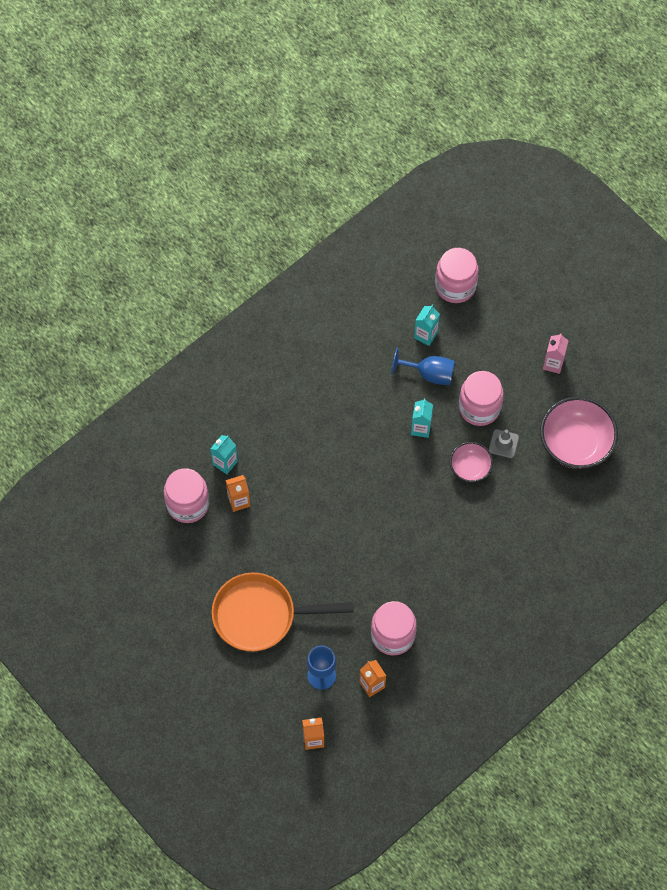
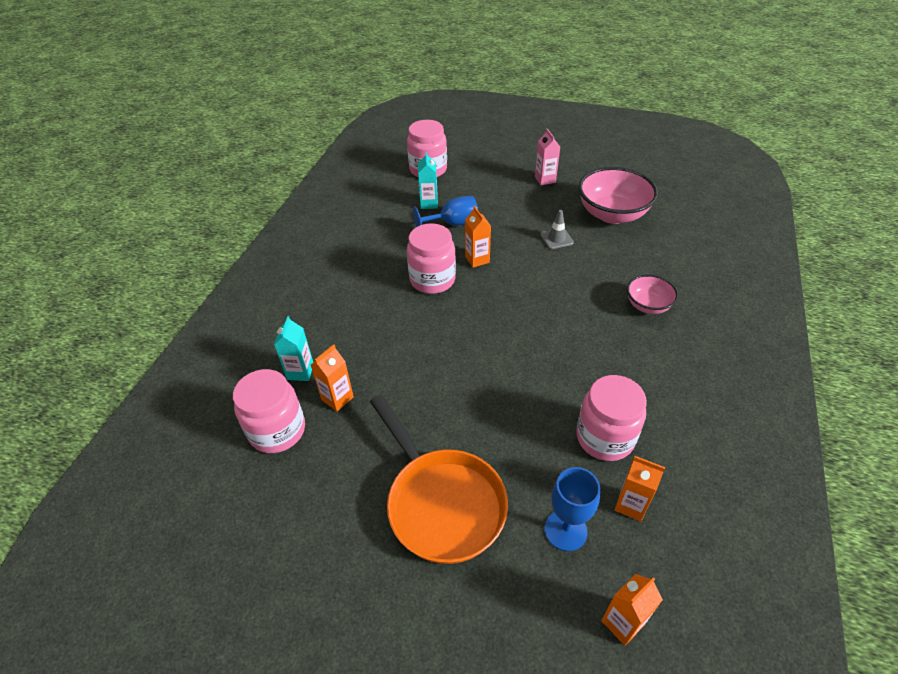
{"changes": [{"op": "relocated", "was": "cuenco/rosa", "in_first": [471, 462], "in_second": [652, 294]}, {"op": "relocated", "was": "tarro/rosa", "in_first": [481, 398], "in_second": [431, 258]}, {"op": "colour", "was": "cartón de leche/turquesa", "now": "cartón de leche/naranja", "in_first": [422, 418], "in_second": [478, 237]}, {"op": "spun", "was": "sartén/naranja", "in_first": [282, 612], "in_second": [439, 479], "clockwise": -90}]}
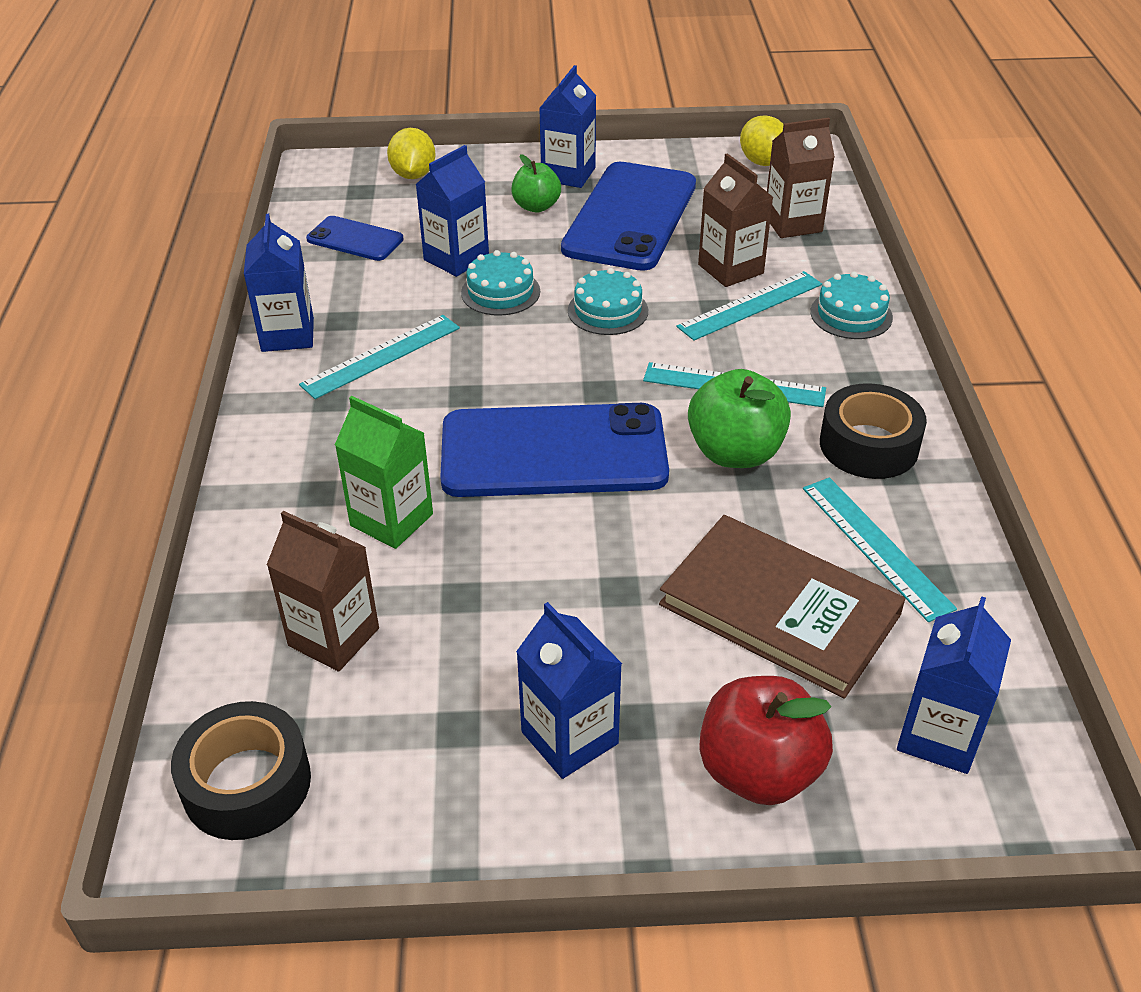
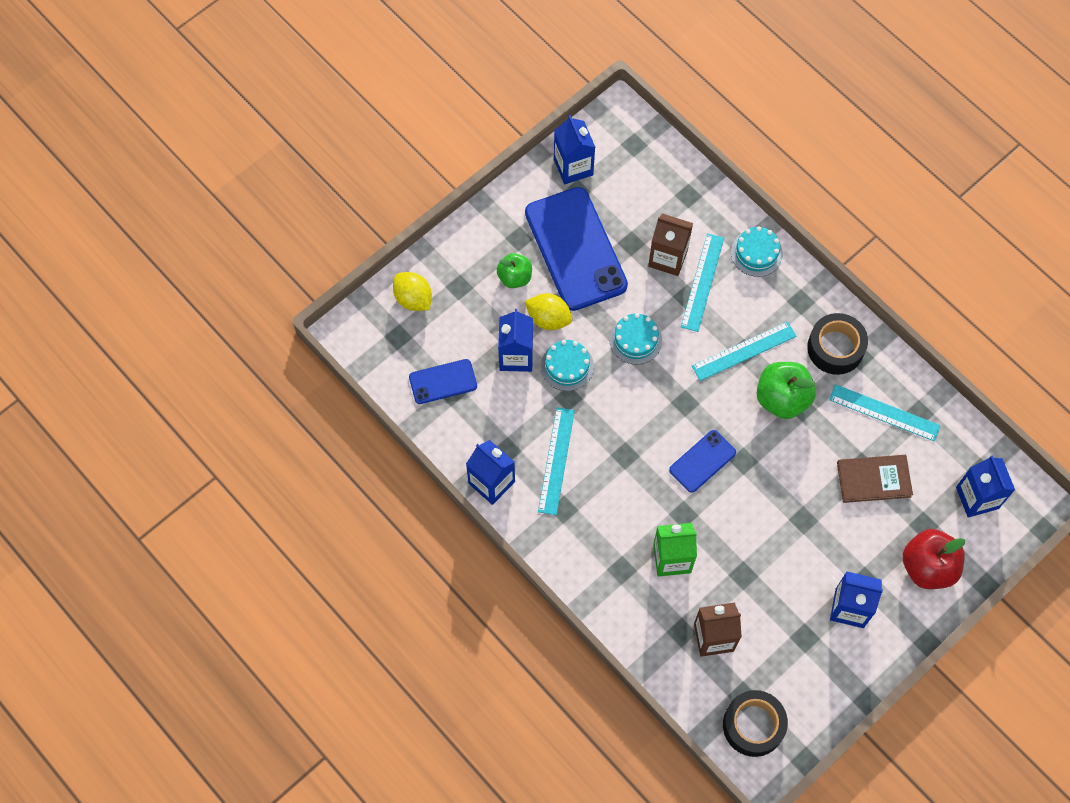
{"changes": [{"op": "missing", "was": "cartón de leche/marrón", "in_first": [801, 178]}, {"op": "relocated", "was": "cartón de leche/azul", "in_first": [567, 126], "in_second": [574, 149]}, {"op": "relocated", "was": "limón/amarillo", "in_first": [762, 140], "in_second": [548, 311]}, {"op": "size", "was": "móvil/azul", "in_first": [554, 450], "in_second": [702, 461], "ratio": 0.5}, {"op": "size", "was": "libro/marrón", "in_first": [782, 607], "in_second": [875, 479], "ratio": 0.64}]}
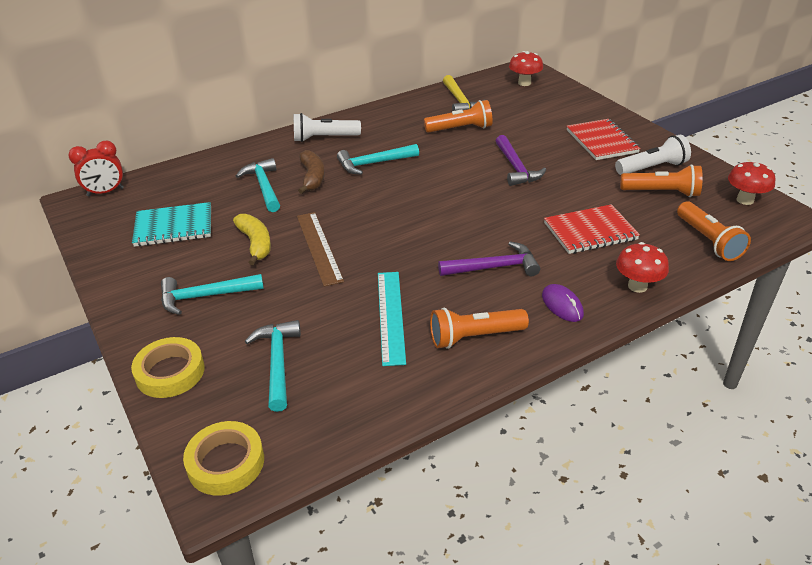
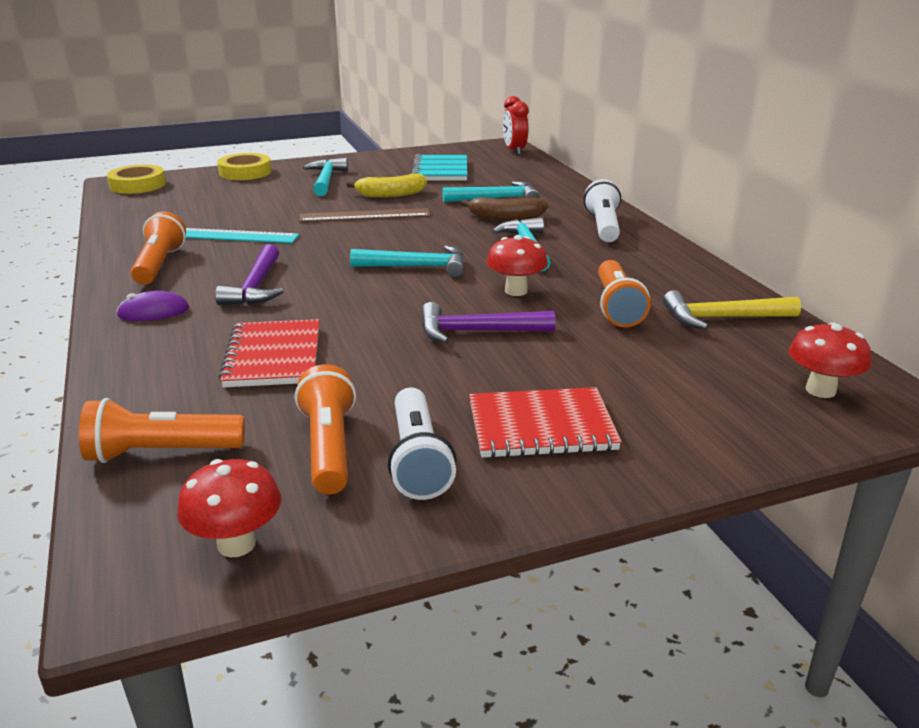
{"changes": [{"op": "relocated", "was": "martillo/turquesa", "in_first": [273, 366], "in_second": [407, 261]}, {"op": "relocated", "was": "seta/rojo", "in_first": [642, 267], "in_second": [517, 265]}, {"op": "spun", "was": "lámpara de mano/naranja", "in_first": [661, 180], "in_second": [325, 429], "clockwise": 150}]}
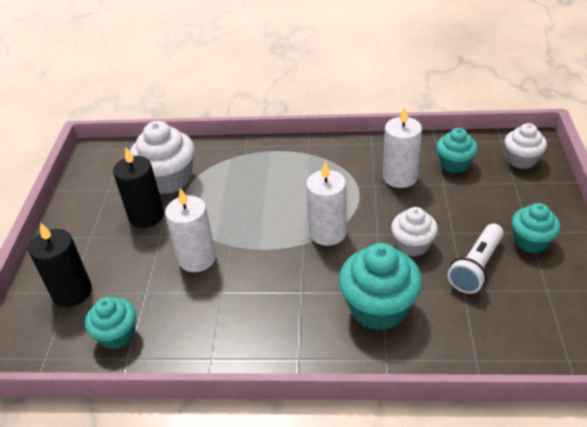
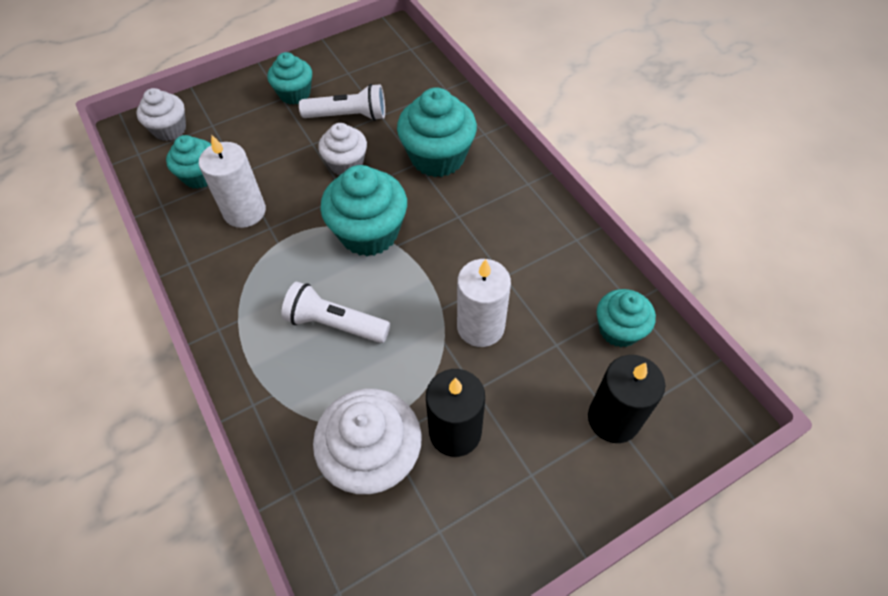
{"changes": [{"op": "appeared", "now": "lámpara de mano/blanco", "in_second": [335, 312]}, {"op": "exchanged", "was": "vela/blanco", "now": "magdalena/turquesa", "in_first": [326, 203], "in_second": [363, 210]}]}
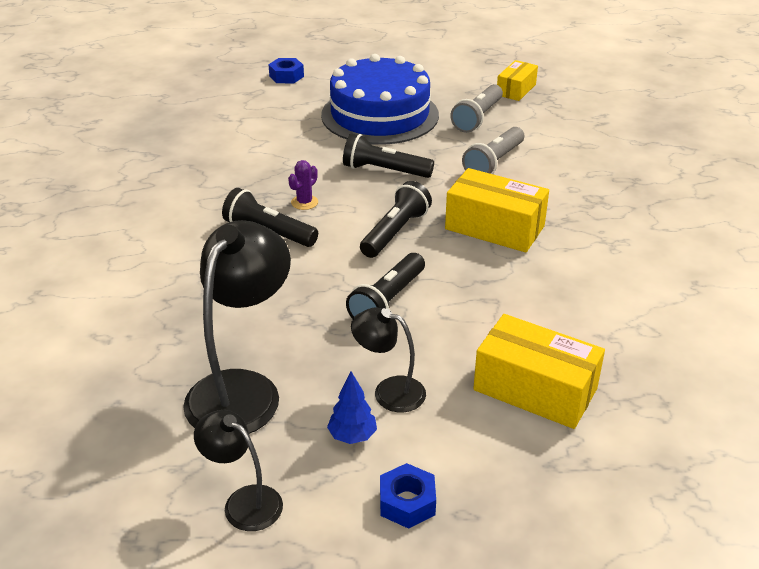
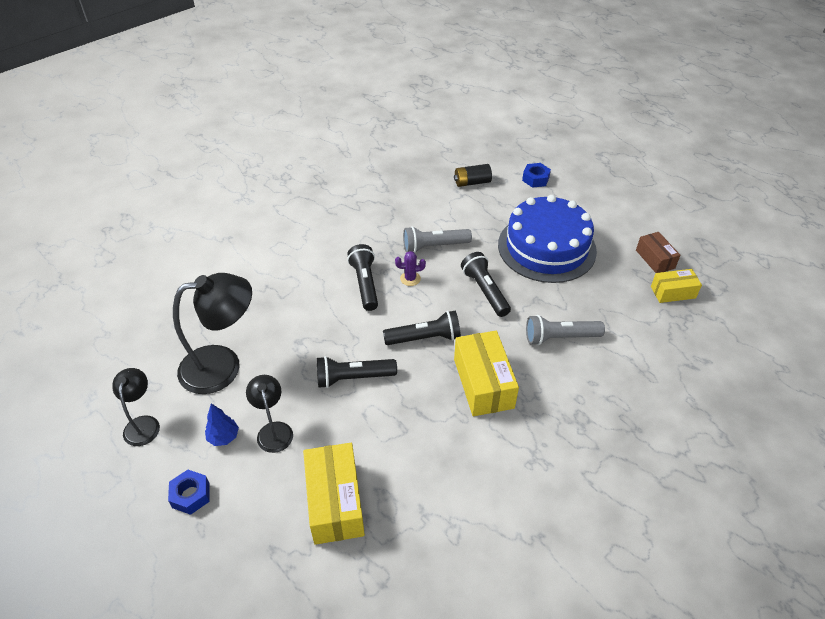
{"changes": [{"op": "appeared", "now": "pila/negro", "in_second": [473, 175]}, {"op": "appeared", "now": "caja/marrón", "in_second": [658, 252]}, {"op": "relocated", "was": "lámpara de mano/gris", "in_first": [476, 108], "in_second": [437, 239]}]}
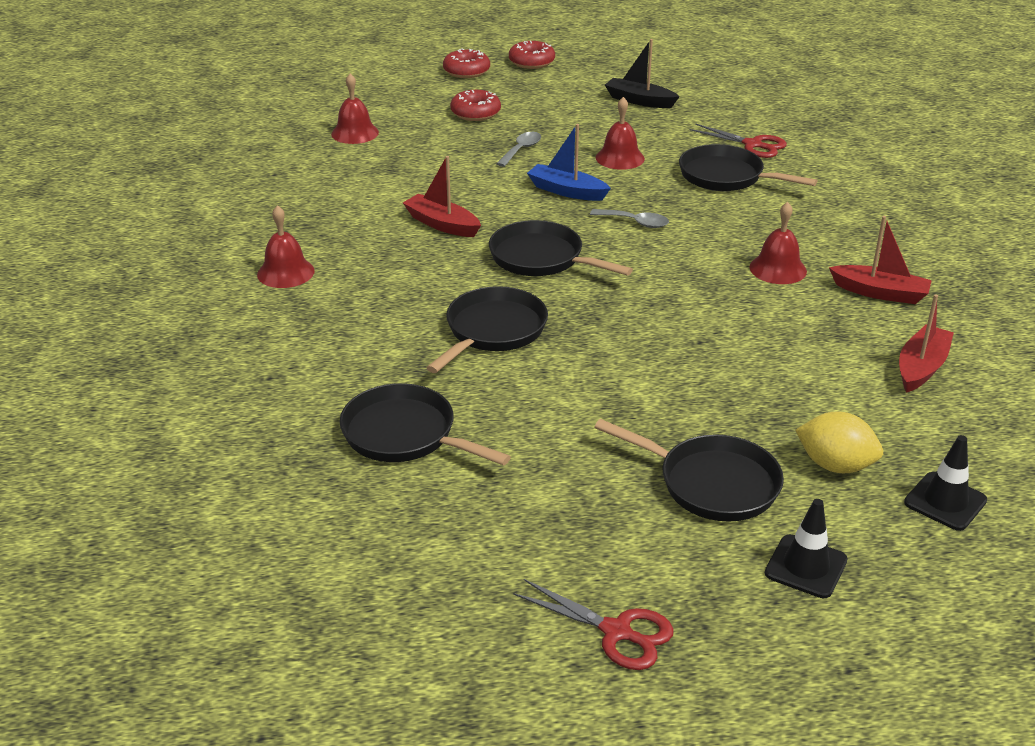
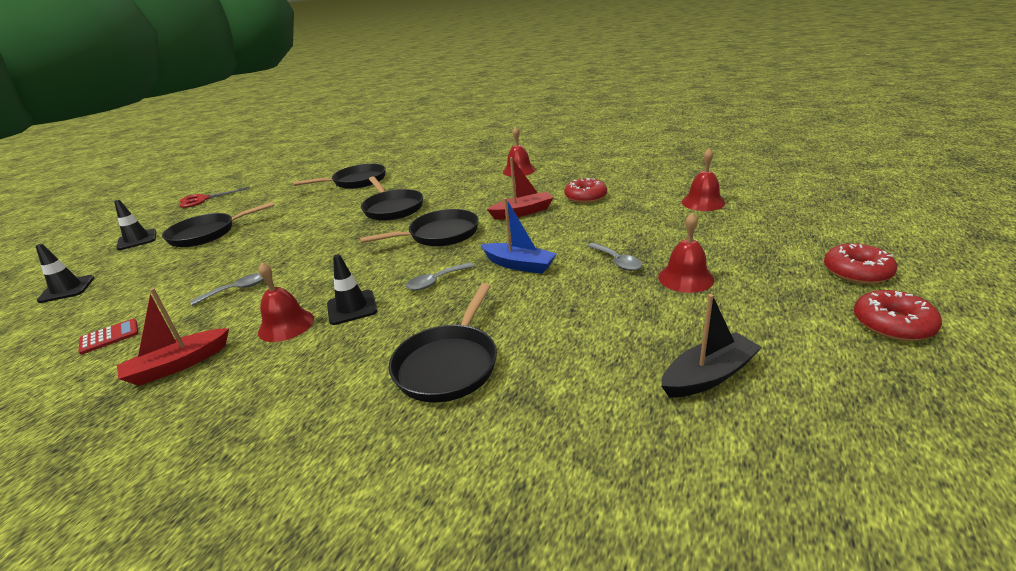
{"changes": [{"op": "missing", "was": "tijeras/rojo", "in_first": [738, 140]}, {"op": "missing", "was": "limón/amarillo", "in_first": [839, 442]}, {"op": "appeared", "now": "cuchara/gris", "in_second": [227, 289]}, {"op": "appeared", "now": "cono de tráfico/negro", "in_second": [352, 289]}, {"op": "relocated", "was": "rosquilla/rojo", "in_first": [475, 105], "in_second": [585, 190]}, {"op": "relocated", "was": "campana/rojo", "in_first": [620, 133], "in_second": [686, 252]}, {"op": "exchanged", "was": "barco/rojo", "now": "calculadora/rojo", "in_first": [926, 343], "in_second": [108, 336]}, {"op": "spun", "was": "barco/azul", "in_first": [569, 162], "in_second": [519, 236], "clockwise": 60}, {"op": "spun", "was": "sartén/negro", "in_first": [748, 167], "in_second": [443, 343], "clockwise": 135}]}
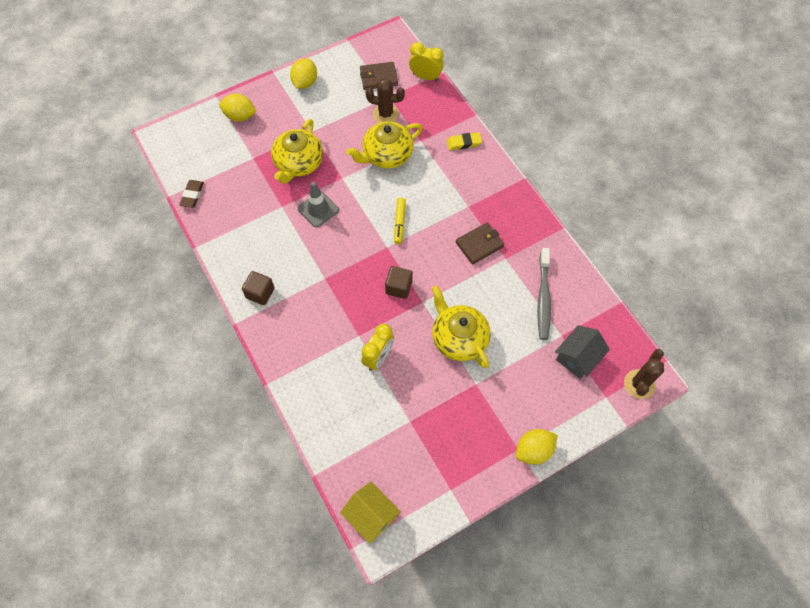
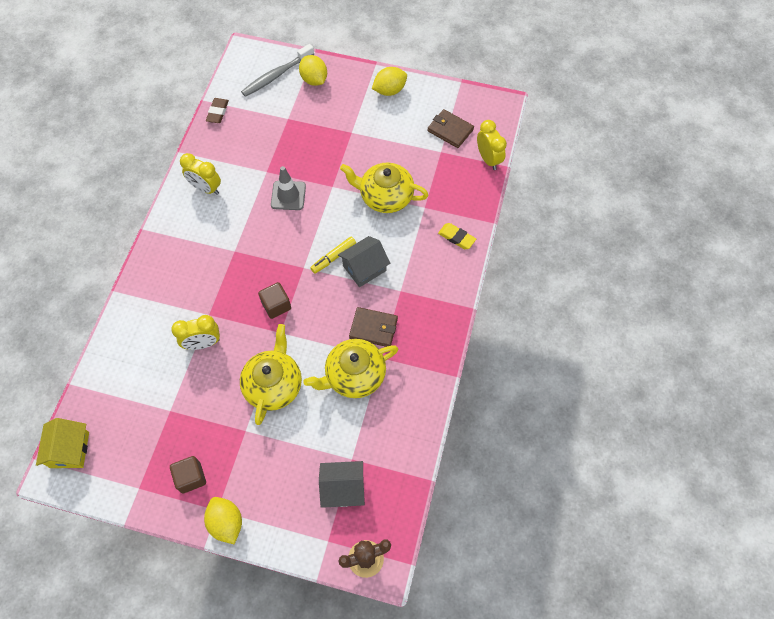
{"changes": [{"op": "missing", "was": "cactus/marrón", "in_first": [385, 100]}, {"op": "appeared", "now": "despertador/amarillo", "in_second": [200, 174]}, {"op": "appeared", "now": "casa/gris", "in_second": [364, 261]}, {"op": "relocated", "was": "cubo/marrón", "in_first": [258, 288], "in_second": [188, 475]}, {"op": "relocated", "was": "tetera/amarillo", "in_first": [297, 151], "in_second": [350, 368]}, {"op": "relocated", "was": "cepillo de dientes/gris", "in_first": [544, 294], "in_second": [277, 70]}, {"op": "spun", "was": "goma de borrar/marrón", "in_first": [191, 194], "in_second": [217, 110], "clockwise": -45}, {"op": "spun", "was": "limón/amarillo", "in_first": [536, 447], "in_second": [223, 520], "clockwise": 45}]}
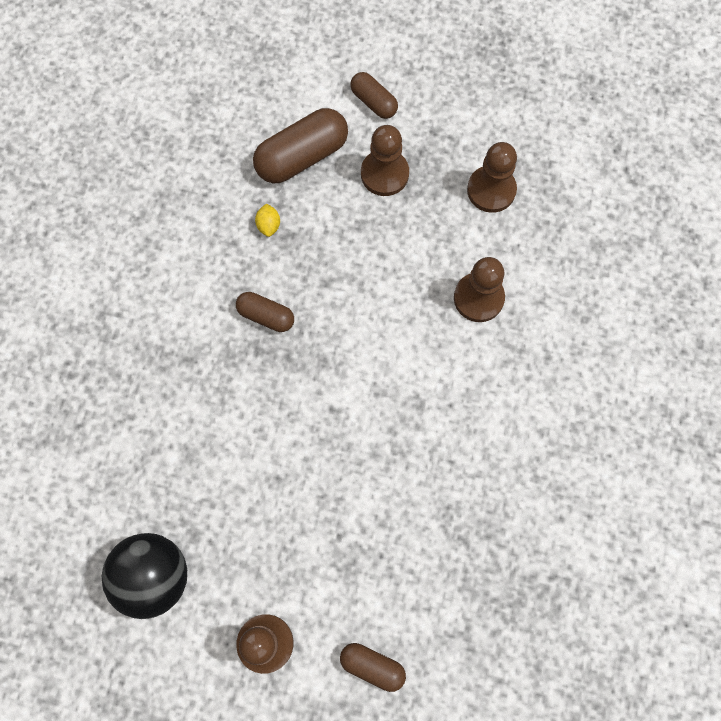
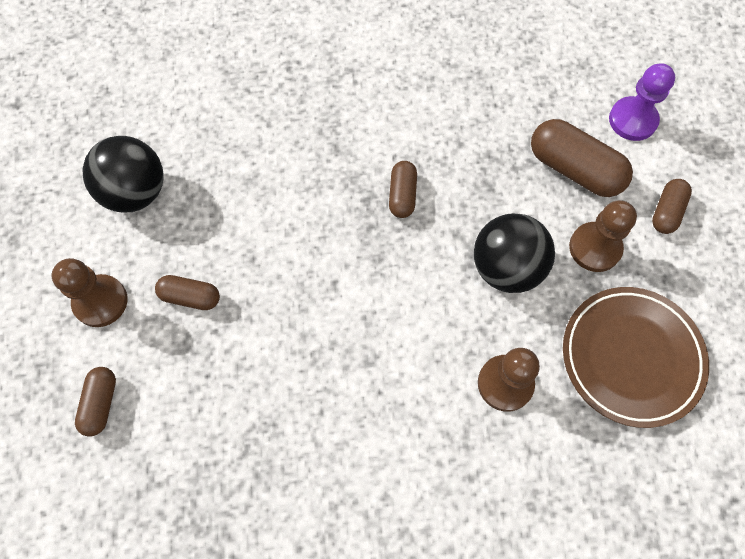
{"changes": [{"op": "missing", "was": "limón/amarillo", "in_first": [267, 220]}, {"op": "appeared", "now": "cápsula/marrón", "in_second": [187, 292]}, {"op": "appeared", "now": "pelota/negro", "in_second": [514, 253]}, {"op": "appeared", "now": "peón/morado", "in_second": [642, 102]}, {"op": "exchanged", "was": "peón/marrón", "now": "plato/marrón", "in_first": [492, 177], "in_second": [636, 357]}]}
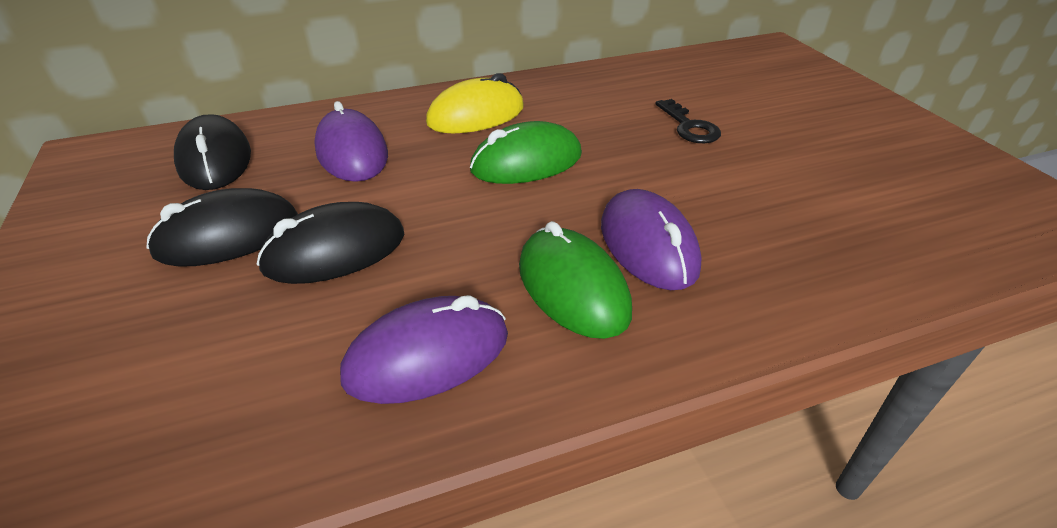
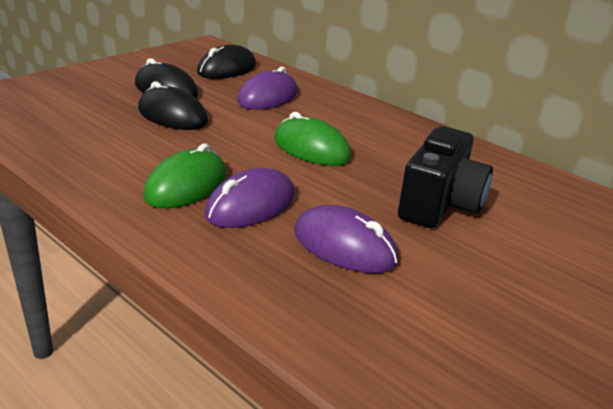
{"changes": [{"op": "missing", "was": "ratón/amarillo", "in_first": [475, 103]}, {"op": "relocated", "was": "ratón/morado", "in_first": [424, 349], "in_second": [346, 239]}, {"op": "exchanged", "was": "llave/negro", "now": "cámara/negro", "in_first": [688, 121], "in_second": [445, 177]}]}
